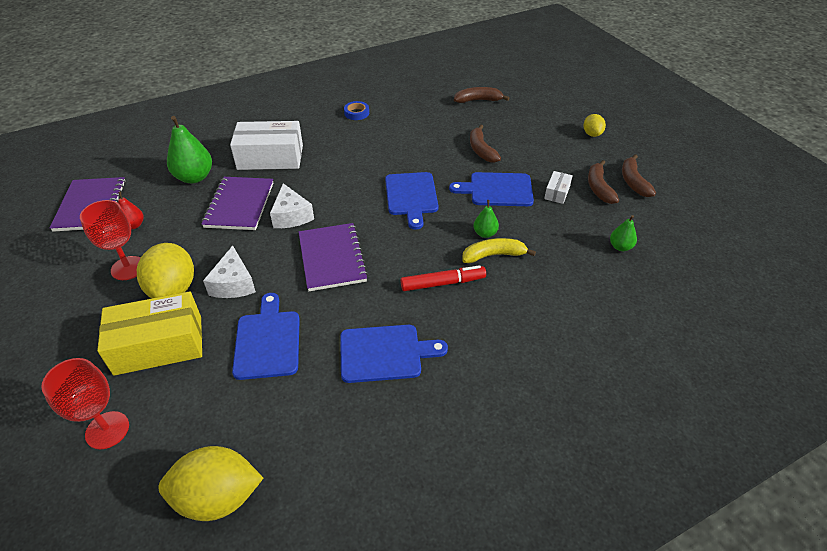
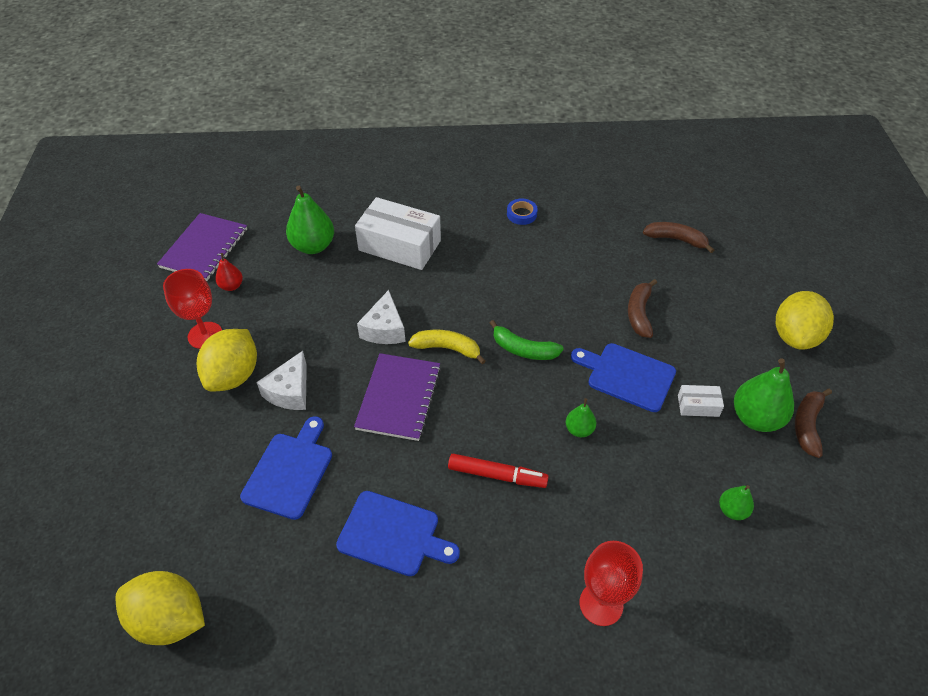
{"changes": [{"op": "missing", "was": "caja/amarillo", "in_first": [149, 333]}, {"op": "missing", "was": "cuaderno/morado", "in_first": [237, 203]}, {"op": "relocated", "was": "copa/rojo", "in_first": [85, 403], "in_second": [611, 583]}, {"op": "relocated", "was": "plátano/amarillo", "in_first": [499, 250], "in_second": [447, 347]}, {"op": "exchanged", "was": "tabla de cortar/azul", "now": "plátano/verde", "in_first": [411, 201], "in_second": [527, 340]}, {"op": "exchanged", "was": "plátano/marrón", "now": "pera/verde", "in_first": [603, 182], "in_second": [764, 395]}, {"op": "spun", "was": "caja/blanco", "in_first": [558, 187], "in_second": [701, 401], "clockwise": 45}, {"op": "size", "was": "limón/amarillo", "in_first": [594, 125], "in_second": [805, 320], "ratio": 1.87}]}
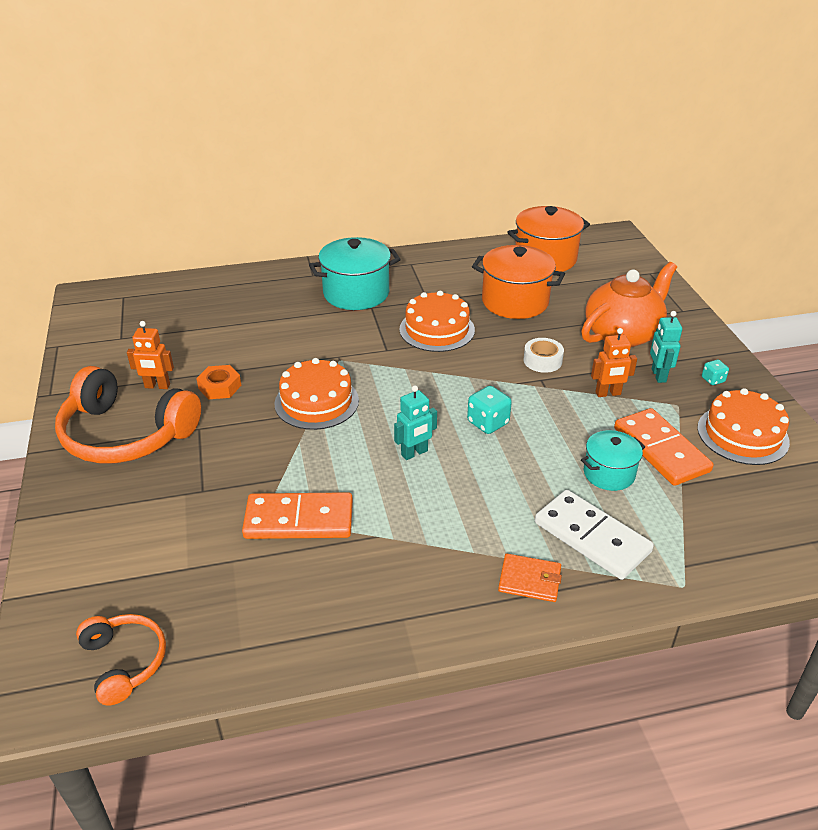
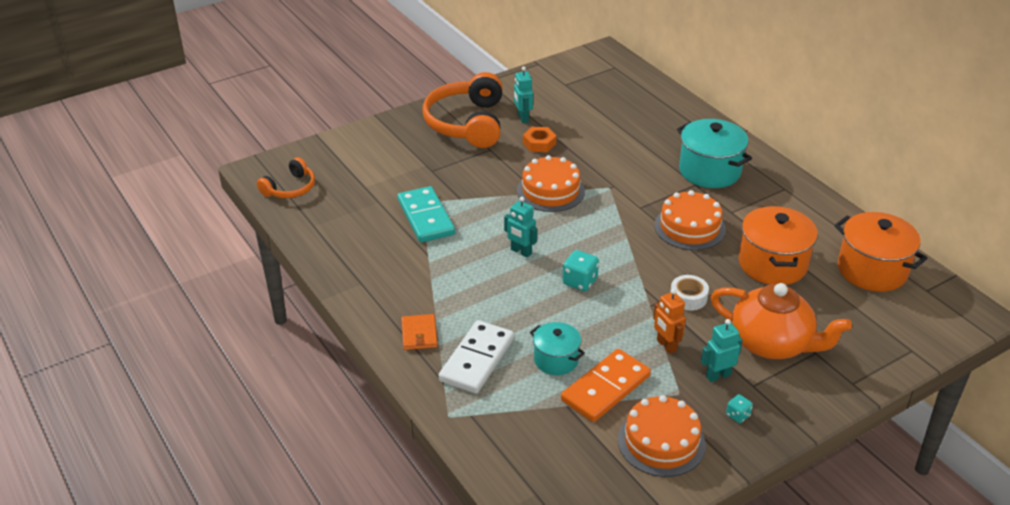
{"changes": [{"op": "colour", "was": "robot/naranja", "now": "robot/turquesa", "in_first": [150, 355], "in_second": [523, 94]}, {"op": "colour", "was": "ficha de dominó/naranja", "now": "ficha de dominó/turquesa", "in_first": [297, 515], "in_second": [426, 214]}]}
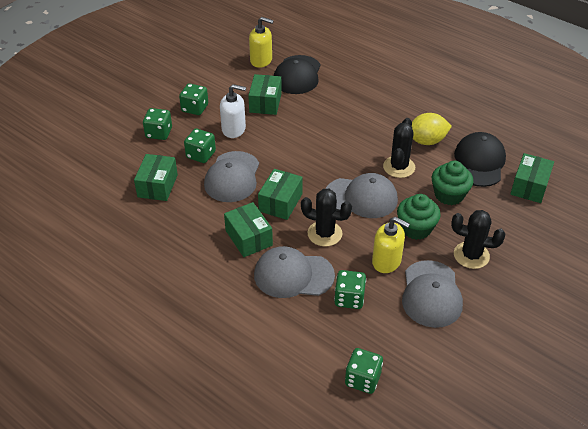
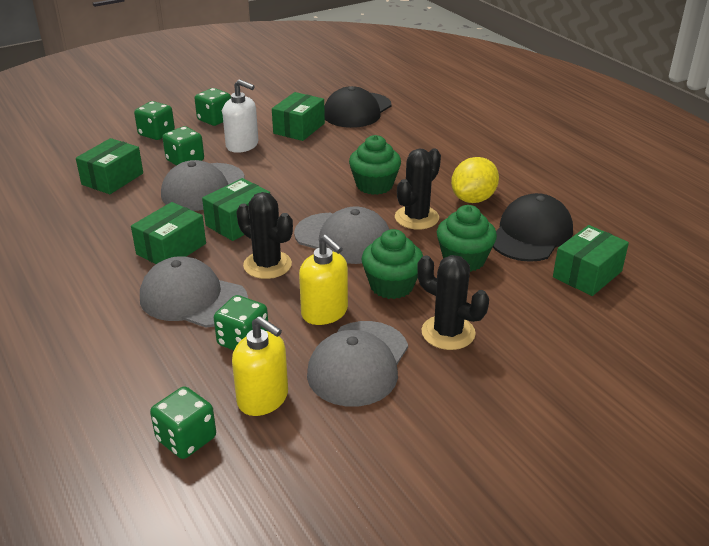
{"changes": [{"op": "appeared", "now": "magdalena/verde", "in_second": [375, 165]}, {"op": "relocated", "was": "dispensador de jabón/amarillo", "in_first": [261, 42], "in_second": [260, 366]}, {"op": "spun", "was": "caja/verde", "in_first": [248, 229], "in_second": [168, 233], "clockwise": 45}, {"op": "spun", "was": "limón/amarillo", "in_first": [432, 129], "in_second": [475, 180], "clockwise": -60}]}
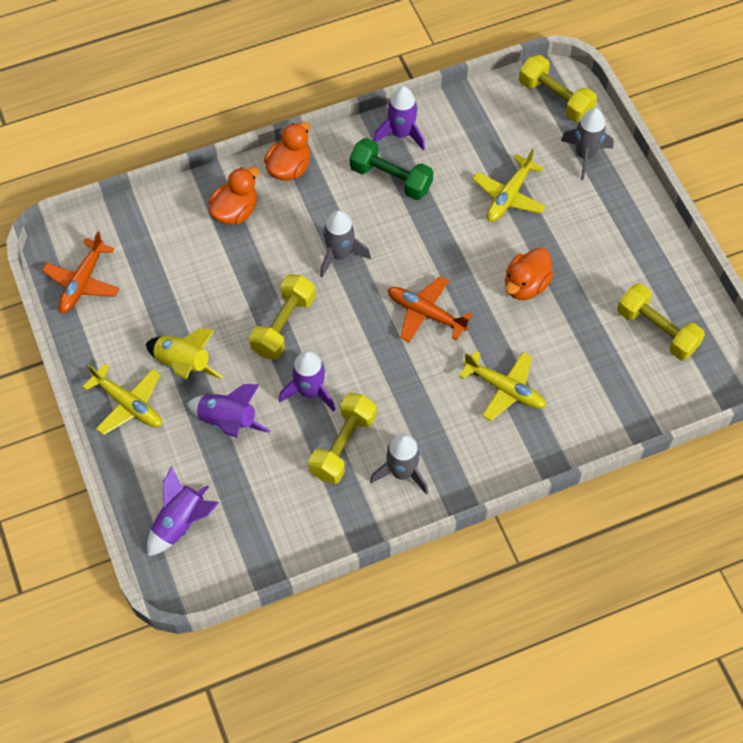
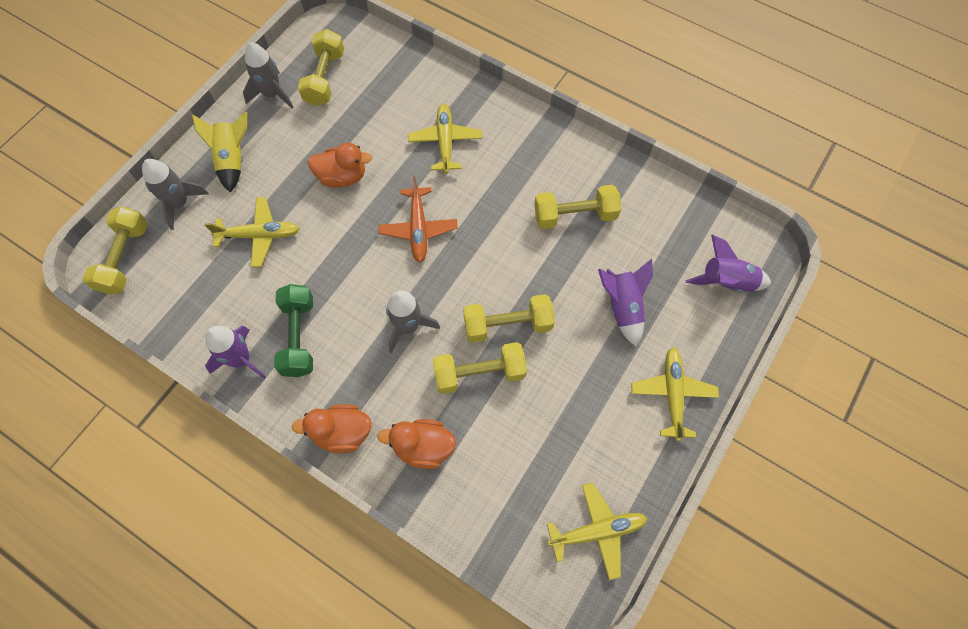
{"changes": [{"op": "missing", "was": "cohete/morado", "in_first": [307, 381]}, {"op": "appeared", "now": "mancuerna/amarillo", "in_second": [480, 368]}, {"op": "relocated", "was": "cohete/amarillo", "in_first": [184, 353], "in_second": [219, 152]}, {"op": "relocated", "was": "cohete/gris", "in_first": [399, 464], "in_second": [268, 75]}, {"op": "colour", "was": "avión/naranja", "now": "avión/amarillo", "in_first": [81, 272], "in_second": [597, 531]}]}
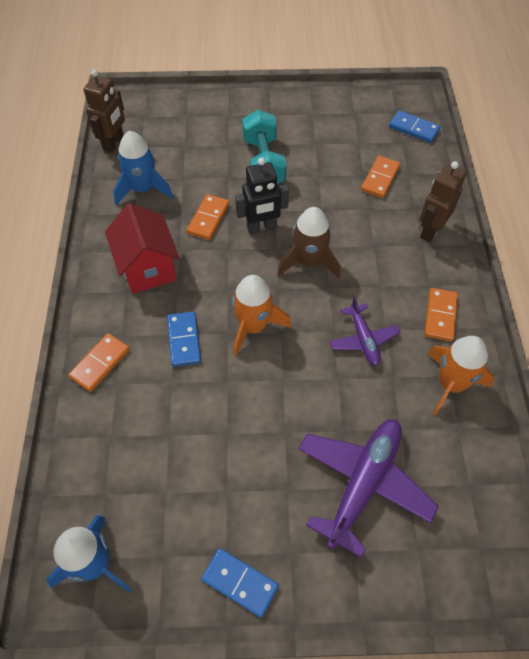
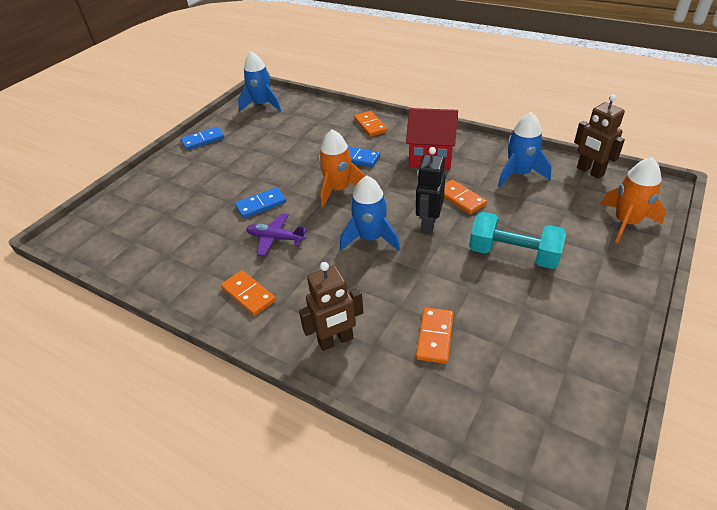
{"changes": [{"op": "missing", "was": "avión/morado", "in_first": [368, 488]}, {"op": "relocated", "was": "ficha de dominó/azul", "in_first": [414, 126], "in_second": [260, 202]}, {"op": "relocated", "was": "cohete/naranja", "in_first": [461, 376], "in_second": [633, 200]}, {"op": "colour", "was": "cohete/marrón", "now": "cohete/azul", "in_first": [308, 242], "in_second": [370, 213]}, {"op": "spun", "was": "ficha de dominó/naranja", "in_first": [380, 177], "in_second": [435, 335], "clockwise": 45}, {"op": "spun", "was": "robot/marrón", "in_first": [443, 201], "in_second": [331, 306], "clockwise": 90}]}
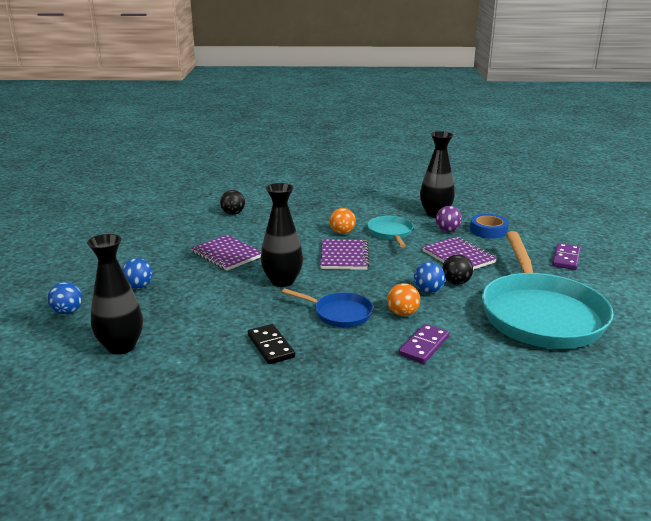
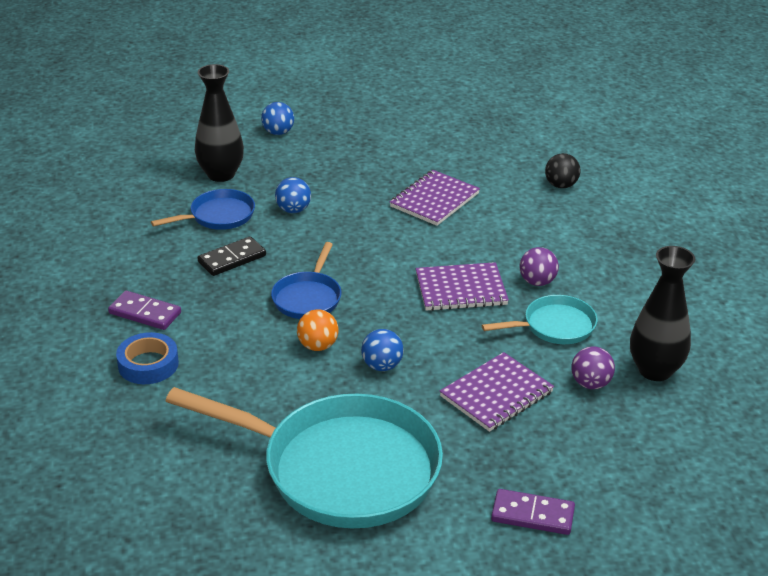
{"changes": [{"op": "missing", "was": "florero/negro", "in_first": [282, 235]}, {"op": "missing", "was": "pelota/negro", "in_first": [457, 269]}, {"op": "appeared", "now": "sartén/azul", "in_second": [203, 209]}, {"op": "relocated", "was": "pelota/azul", "in_first": [137, 273], "in_second": [293, 195]}, {"op": "relocated", "was": "ficha de dominó/morado", "in_first": [424, 344], "in_second": [144, 310]}, {"op": "relocated", "was": "cinta adhesiva/azul", "in_first": [489, 226], "in_second": [147, 358]}, {"op": "colour", "was": "pelota/naranja", "now": "pelota/morado", "in_first": [343, 221], "in_second": [539, 266]}, {"op": "spun", "was": "sartén/turquesa", "in_first": [548, 290], "in_second": [304, 457], "clockwise": -150}]}
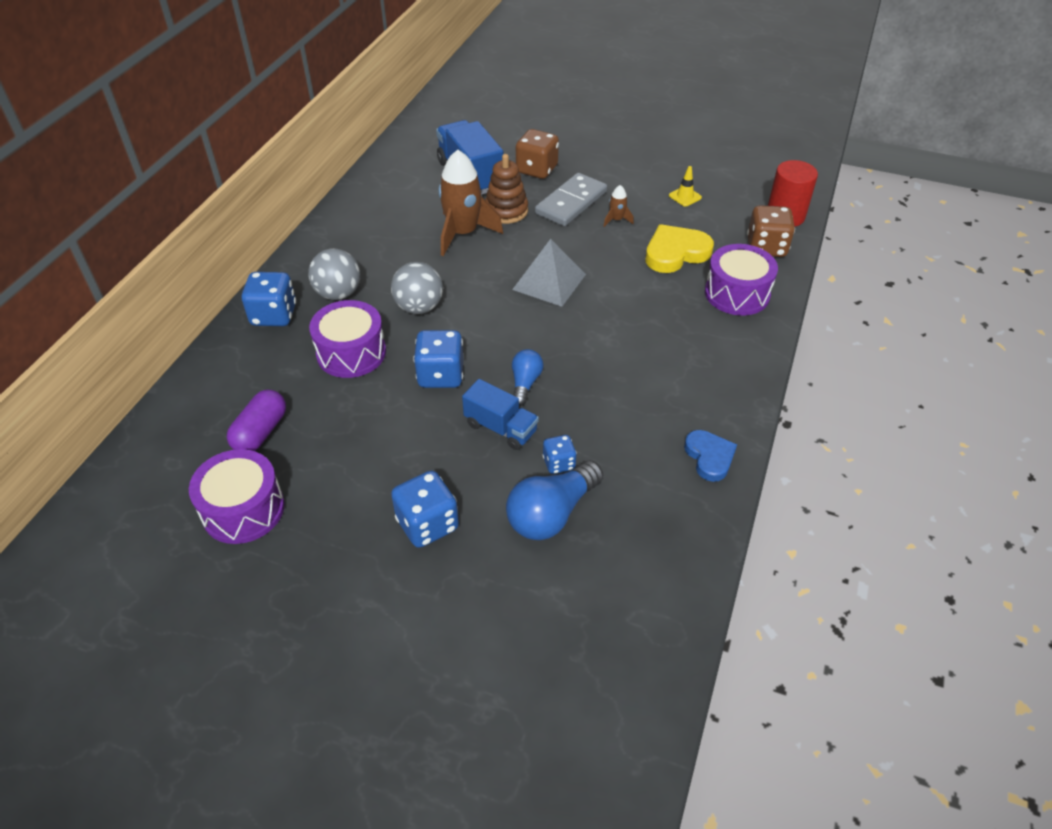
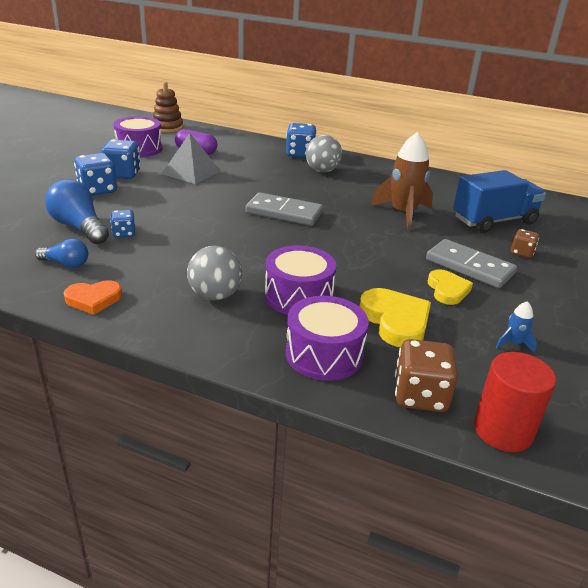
{"changes": [{"op": "missing", "was": "camión/azul", "in_first": [500, 414]}, {"op": "appeared", "now": "ficha de dominó/gris", "in_second": [284, 209]}, {"op": "relocated", "was": "tambor/morado", "in_first": [347, 339], "in_second": [300, 280]}, {"op": "relocated", "was": "pelota/gris", "in_first": [417, 288], "in_second": [214, 273]}, {"op": "relocated", "was": "dado/azul", "in_first": [438, 359], "in_second": [121, 159]}, {"op": "relocated", "was": "juguete apilable/marrón", "in_first": [506, 189], "in_second": [168, 107]}, {"op": "relocated", "was": "pirámide/gris", "in_first": [549, 273], "in_second": [191, 158]}, {"op": "relocated", "was": "bombilla/azul", "in_first": [528, 377], "in_second": [61, 253]}, {"op": "exchanged", "was": "cohete/marrón", "now": "corazón/amarillo", "in_first": [619, 206], "in_second": [450, 287]}, {"op": "exchanged", "was": "cono de tráfico/amarillo", "now": "cohete/azul", "in_first": [685, 186], "in_second": [516, 327]}, {"op": "colour", "was": "corazón/azul", "now": "corazón/naranja", "in_first": [710, 456], "in_second": [93, 297]}, {"op": "size", "was": "dado/marrón", "in_first": [537, 154], "in_second": [525, 243], "ratio": 0.58}]}
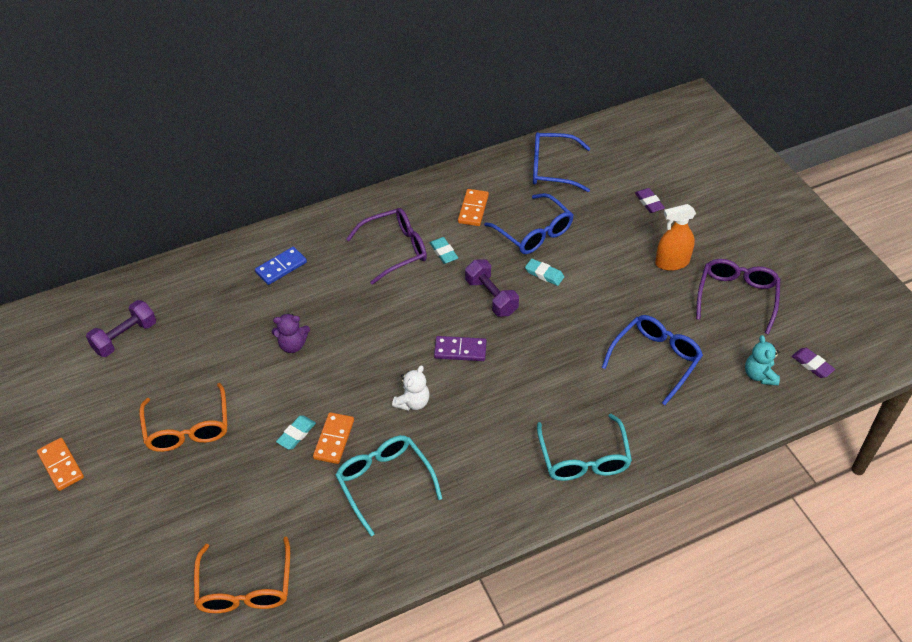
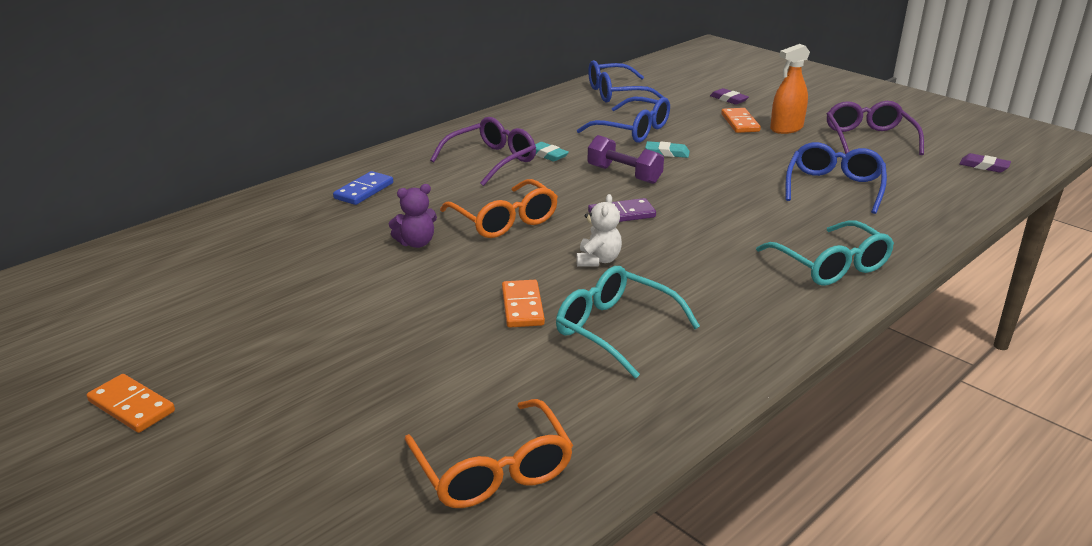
{"changes": [{"op": "missing", "was": "mancuerna/morado", "in_first": [121, 328]}, {"op": "missing", "was": "goma de borrar/turquesa", "in_first": [296, 432]}, {"op": "missing", "was": "osito/turquesa", "in_first": [762, 360]}, {"op": "relocated", "was": "gafas/naranja", "in_first": [183, 417], "in_second": [499, 208]}, {"op": "relocated", "was": "ficha de dominó/naranja", "in_first": [473, 207], "in_second": [741, 120]}]}
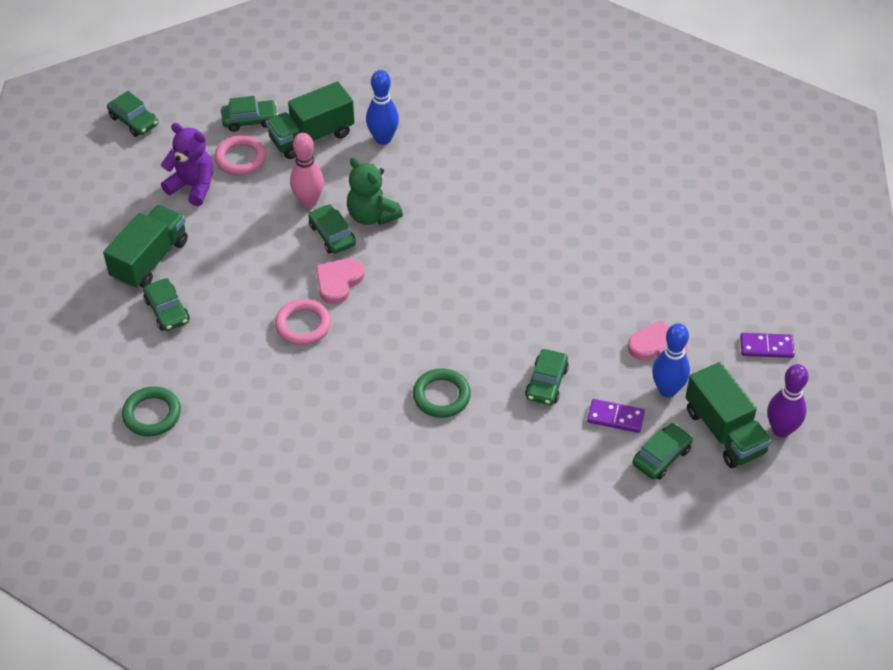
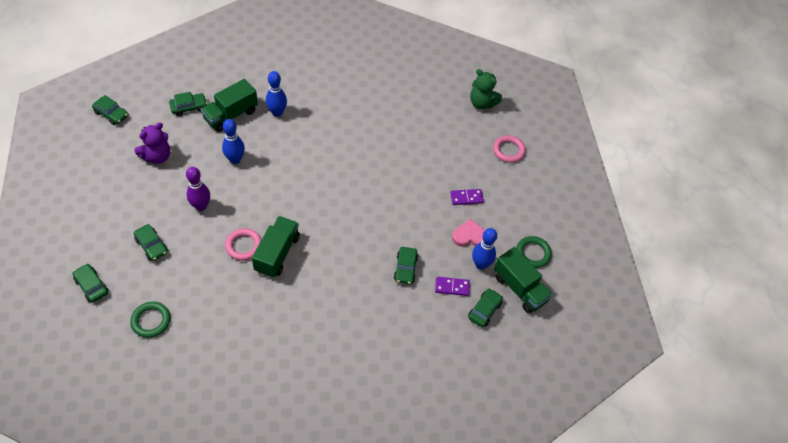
{"changes": [{"op": "missing", "was": "corazón/rosa", "in_first": [340, 281]}, {"op": "relocated", "was": "camión/verde", "in_first": [145, 247], "in_second": [276, 247]}, {"op": "relocated", "was": "anillo/rosa", "in_first": [240, 155], "in_second": [509, 149]}, {"op": "relocated", "was": "coche/verde", "in_first": [332, 229], "in_second": [90, 283]}, {"op": "relocated", "was": "osito/verde", "in_first": [375, 191], "in_second": [486, 89]}, {"op": "relocated", "was": "anillo/verde", "in_first": [442, 393], "in_second": [534, 252]}, {"op": "relocated", "was": "ficha de dominó/morado", "in_first": [767, 345], "in_second": [467, 197]}, {"op": "relocated", "was": "bolo/morado", "in_first": [788, 401], "in_second": [198, 189]}, {"op": "colour", "was": "bolo/rosa", "now": "bolo/azul", "in_first": [307, 170], "in_second": [233, 141]}, {"op": "spun", "was": "osito/morado", "in_first": [187, 164], "in_second": [152, 143], "clockwise": 120}]}
